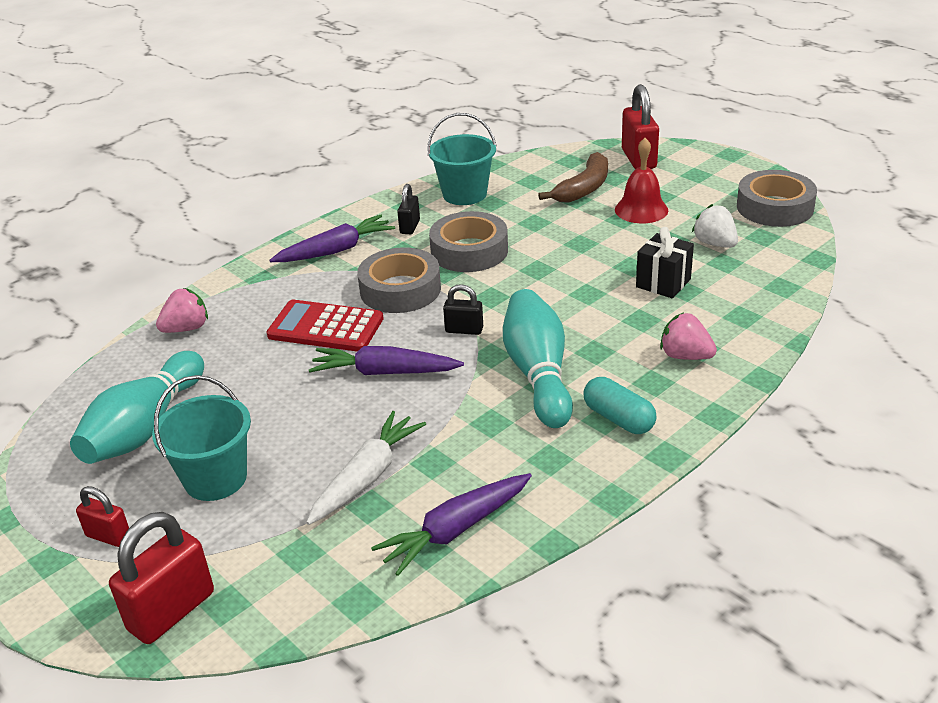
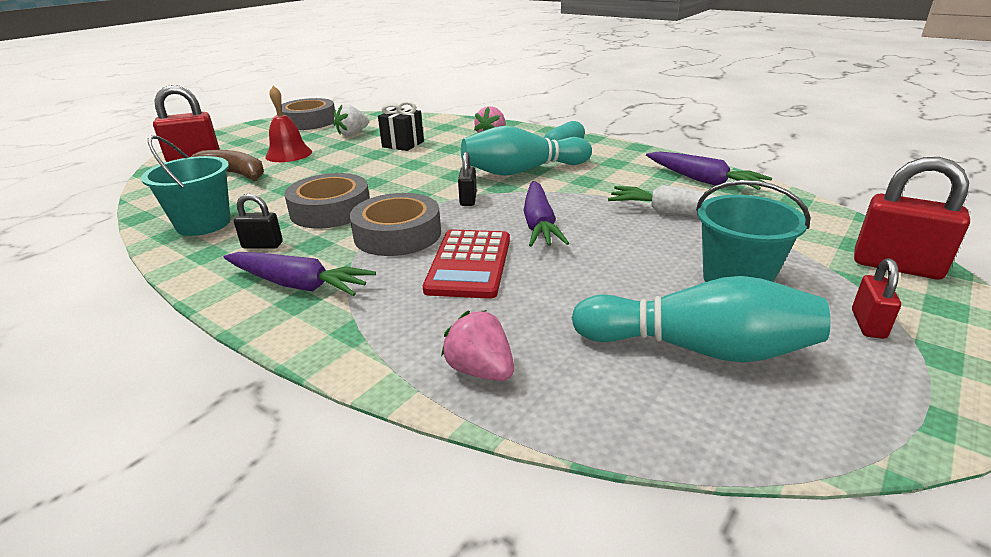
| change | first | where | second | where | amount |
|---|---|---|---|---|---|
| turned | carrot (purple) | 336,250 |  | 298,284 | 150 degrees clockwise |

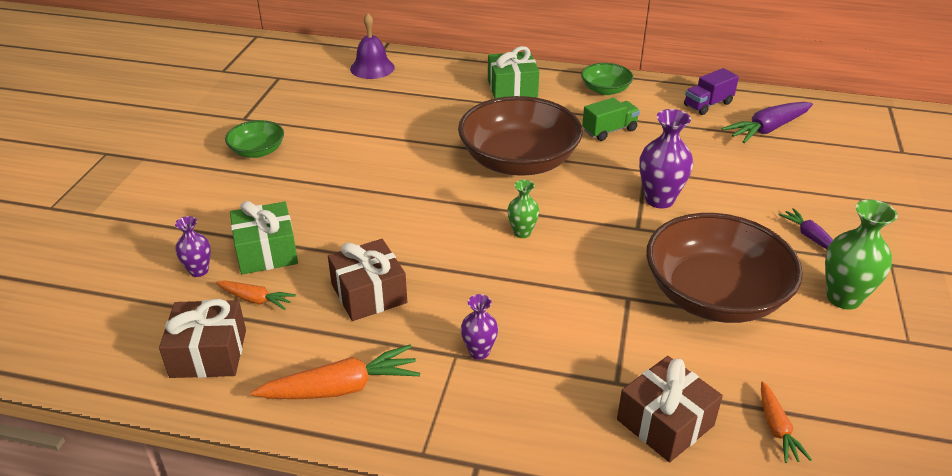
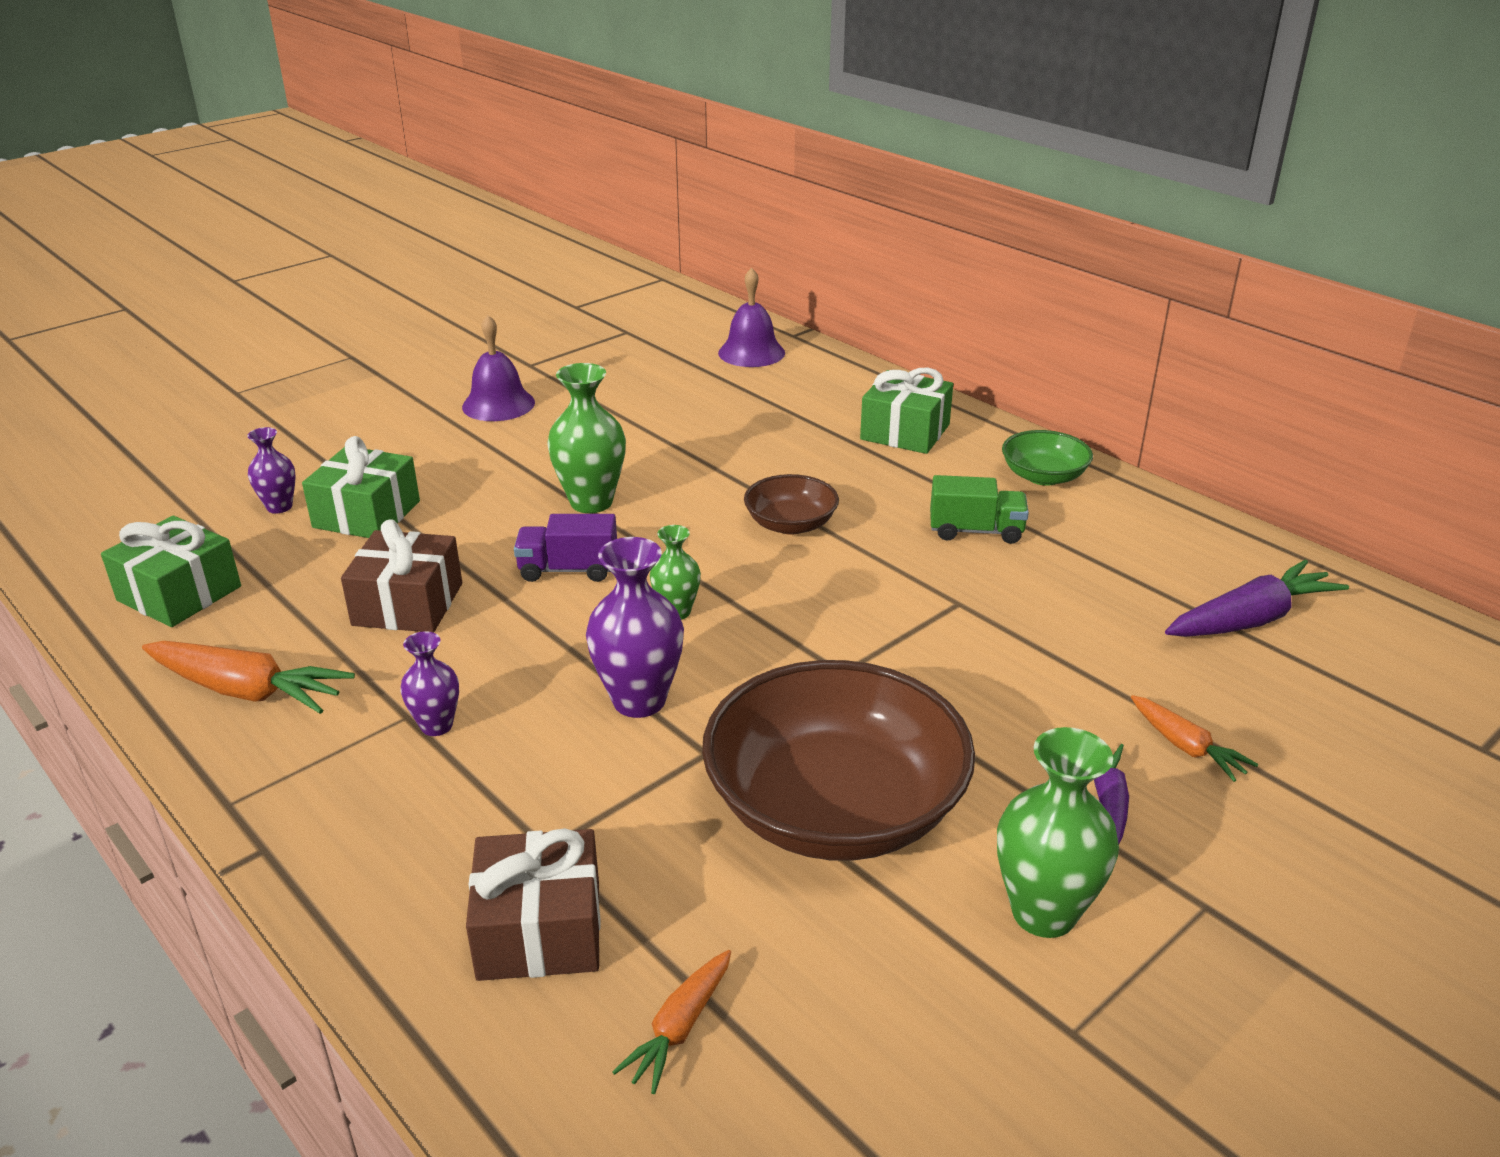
| change | first | where | second | where | amount |
|---|---|---|---|---|---|
| recoloured | gift (brown) | 208,353 | gift (green) | 179,593 |  |
| moved | carrot (orange) | 255,299 |  | 1186,747 |  |
| replaced | bowl (green) | 257,151 | bell (purple) | 498,404 |  |
| resized | bowl (brown) | 518,161 |  | 790,524 | x0.48 |
| moved | vase (purple) | 659,200 |  | 639,700 |  |
| moved | truck (purple) | 708,104 |  | 568,570 |  |
| turned | carrot (purple) | 767,129 |  | 1251,620 | 150 degrees clockwise |
| added |  |  | vase (green) | 591,502 |  |

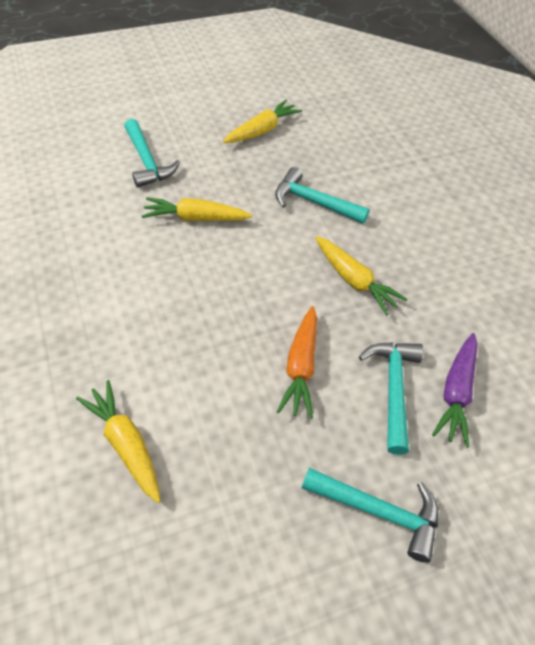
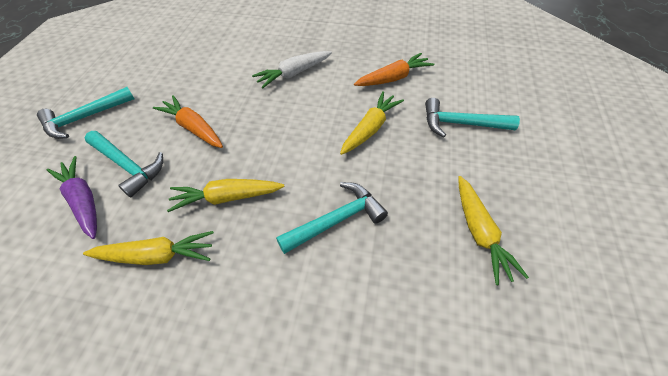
| change | first | where | second | where | amount |
|---|---|---|---|---|---|
| moved | carrot (yellow) | 126,444 |  | 156,256 |  |
| added |  |  | carrot (white) | 294,74 |  |
| added |  |  | carrot (orange) | 393,78 |  |

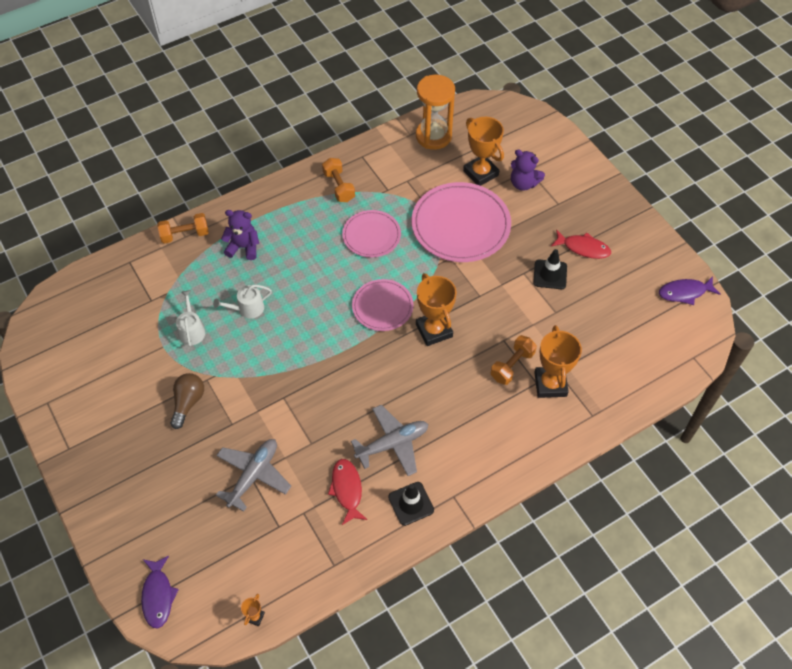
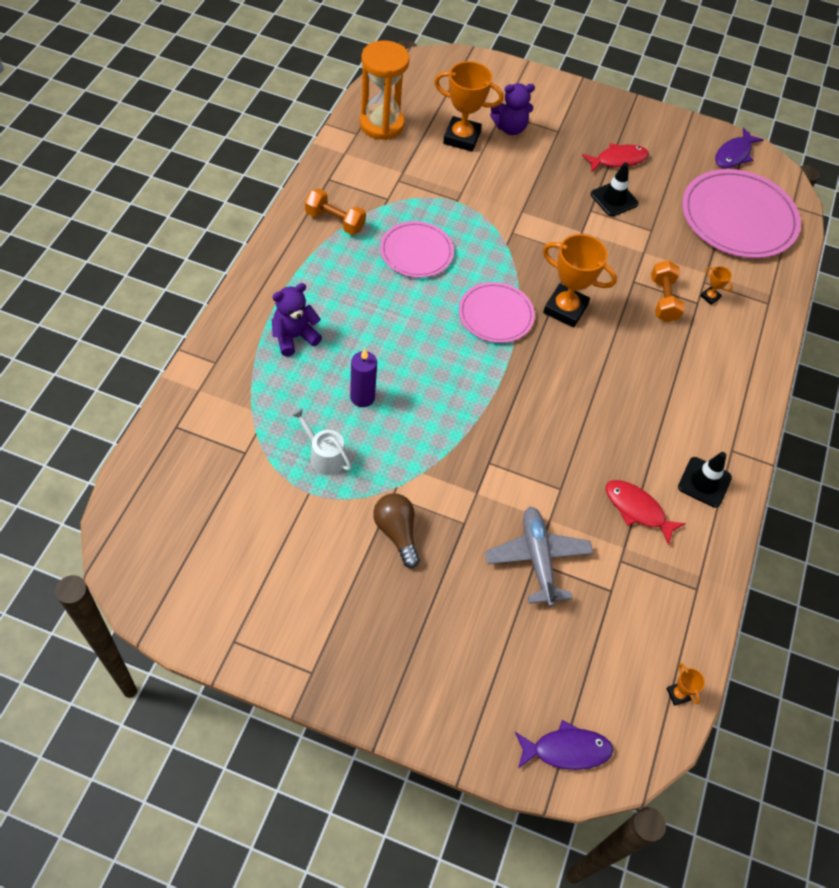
| change | first | where | second | where | amount |
|---|---|---|---|---|---|
| turned | fish (purple) | 158,596 |  | 566,750 | 45 degrees counterclockwise |
| removed | dumbbell (orange) | 185,235 |  |  |  |
| replaced | watering can (white) | 247,309 | candle (purple) | 362,397 |  |
| removed | plane (grey) | 392,444 |  |  |  |
| moved | plate (pink) | 460,225 |  | 738,217 |  |
| resized | trophy (orange) | 550,384 |  | 710,297 | x0.43 |

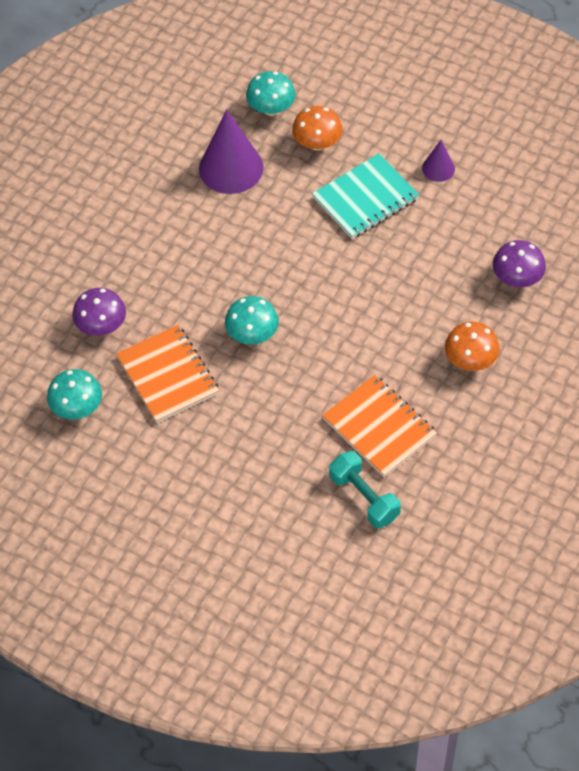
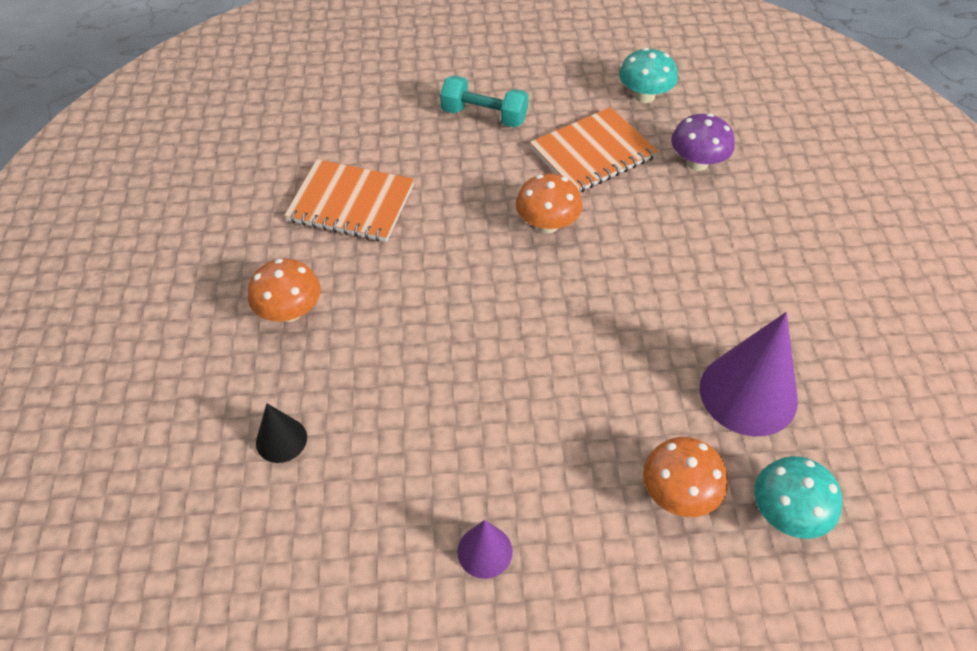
| change | first | where | second | where | amount |
|---|---|---|---|---|---|
| turned | notebook (orange) | 168,375 |  | 593,153 | 60 degrees counterclockwise |
| recoloured | mushroom (turquoise) | 252,334 | mushroom (orange) | 547,224 |  |
| removed | notebook (turquoise) | 365,198 |  |  |  |
| moved | dumbbell (turquoise) | 364,497 |  | 484,116 |  |
| replaced | mushroom (purple) | 517,278 | cone (black) | 281,440 |  |

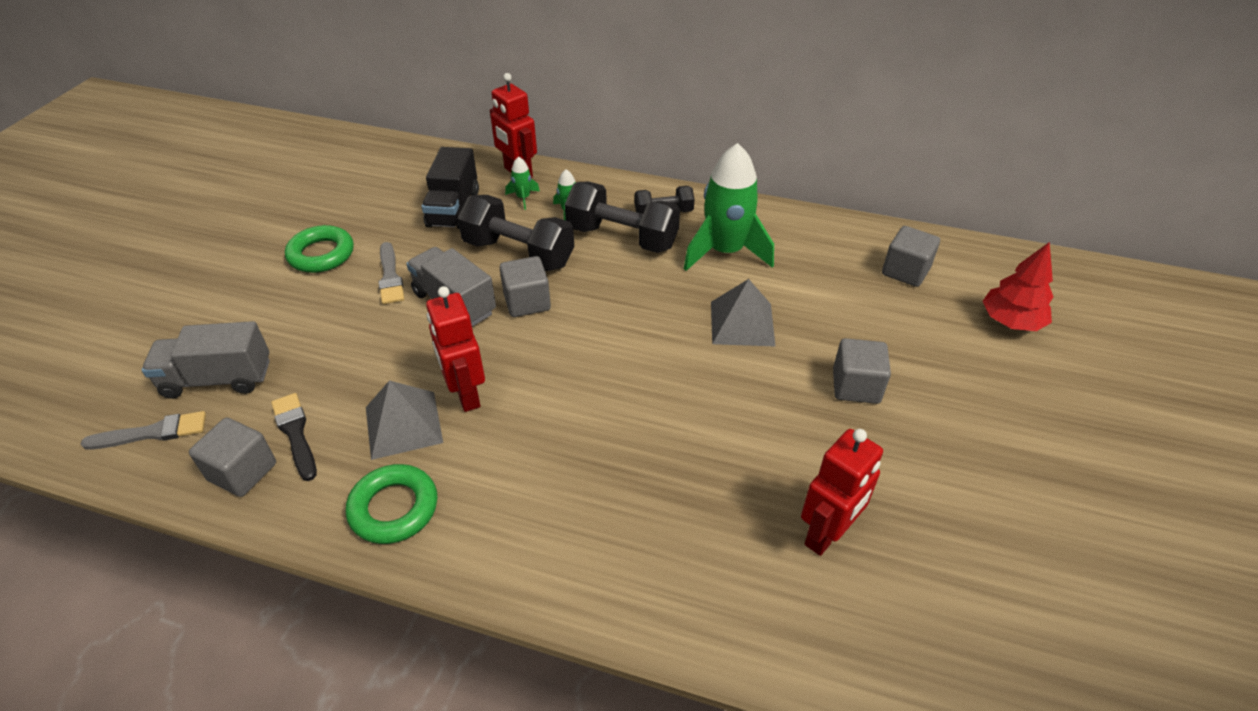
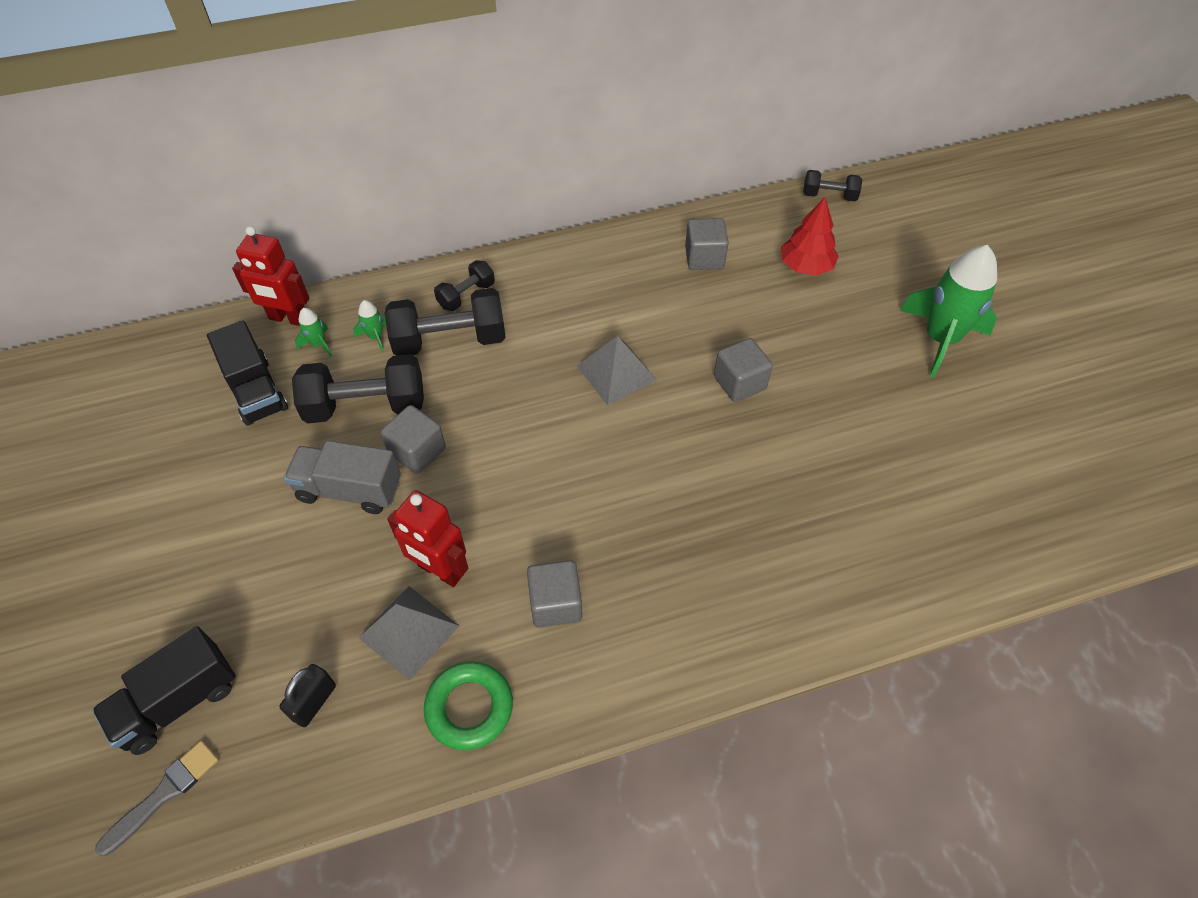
| change | first | where | second | where | amount |
|---|---|---|---|---|---|
| recoloured | truck (grey) | 218,379 | truck (black) | 178,702 |  |
| moved | cube (grey) | 242,472 |  | 555,604 |  |
| replaced | brush (black) | 295,433 | padlock (black) | 314,702 |  |
| removed | ring (green) | 321,254 |  |  |  |
| removed | brush (grey) | 390,277 |  |  |  |
| moved | rocket (green) | 725,252 |  | 940,339 |  |
| removed | robot (red) | 827,534 |  |  |  |
| added |  |  | dumbbell (black) | 829,196 |  |

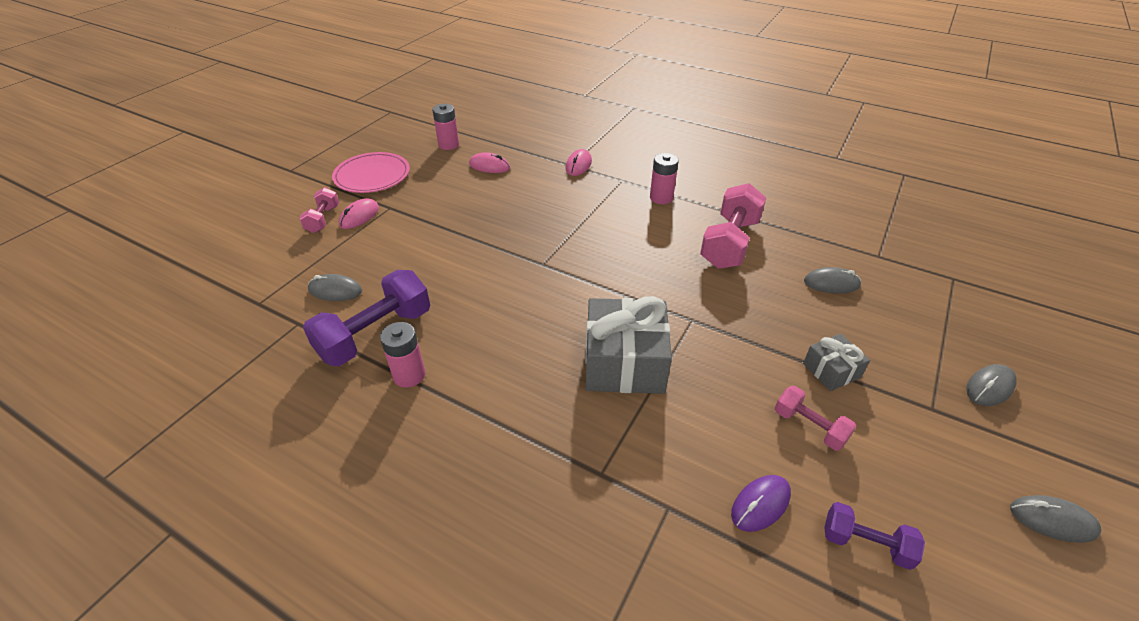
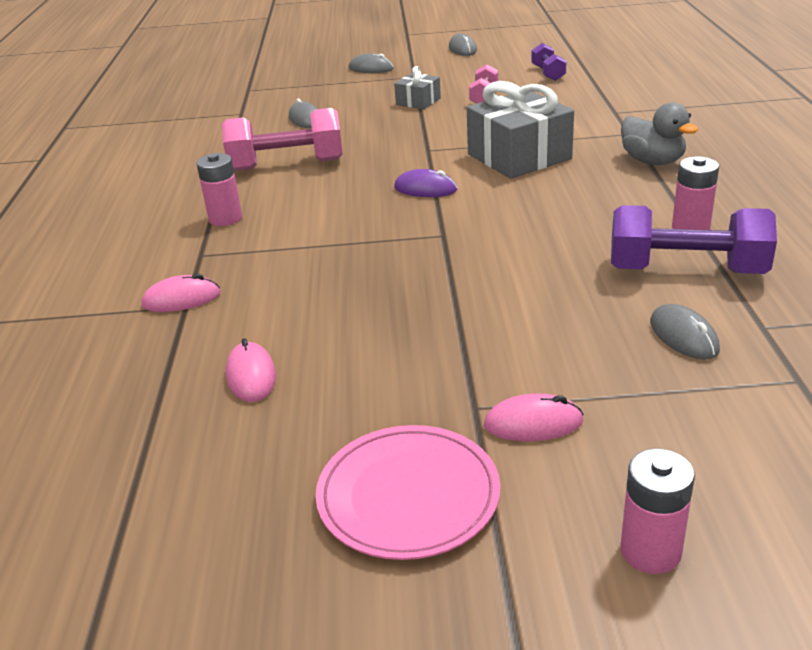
| change | first | where | second | where | amount |
|---|---|---|---|---|---|
| removed | dumbbell (pink) | 323,219 |  |  |  |
| moved | battery (pink) | 448,145 |  | 650,551 |  |
| moved | mouse (purple) | 760,504 |  | 425,189 |  |
| added |  |  | duck (grey) | 652,161 |  |

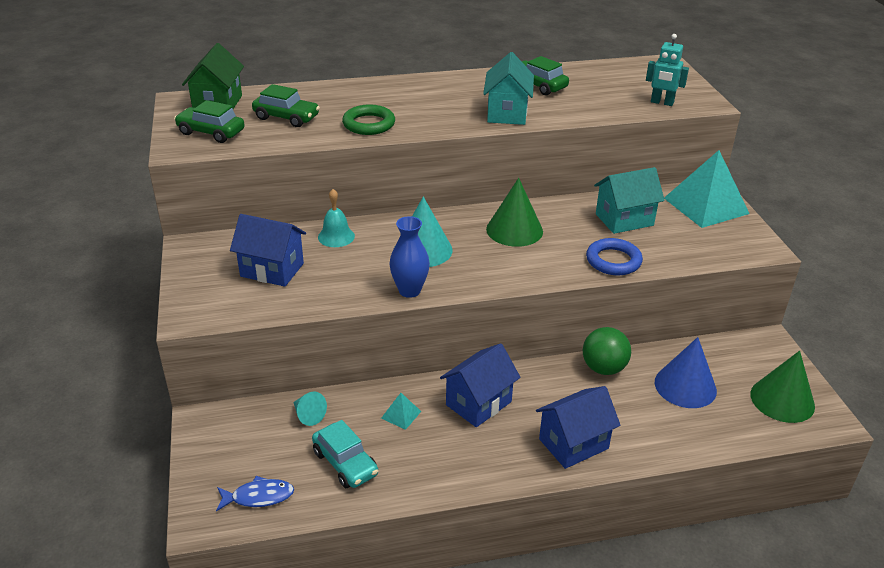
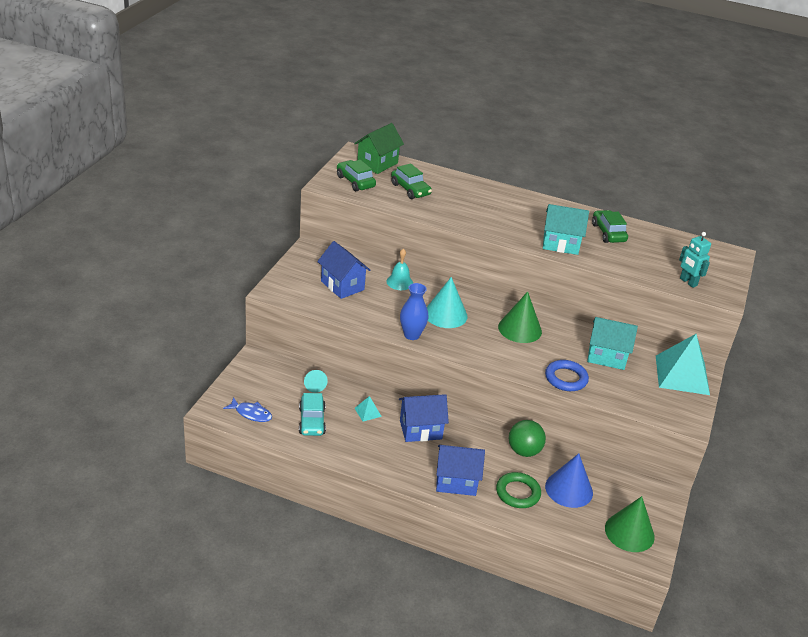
| change | first | where | second | where | amount |
|---|---|---|---|---|---|
| moved | ring (green) | 369,124 |  | 518,493 |  |
| turned | house (turquoise) | 507,113 |  | 560,244 | 60 degrees clockwise |

